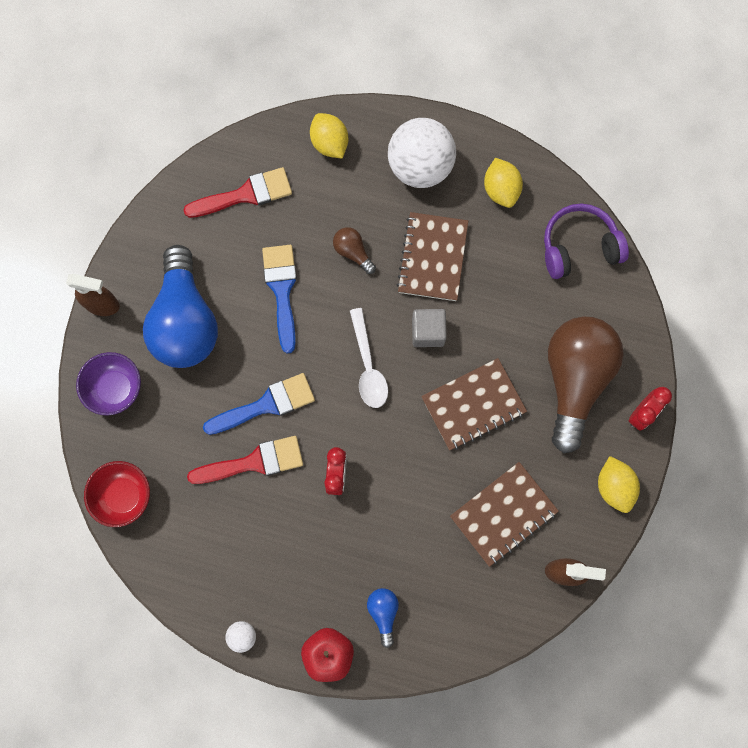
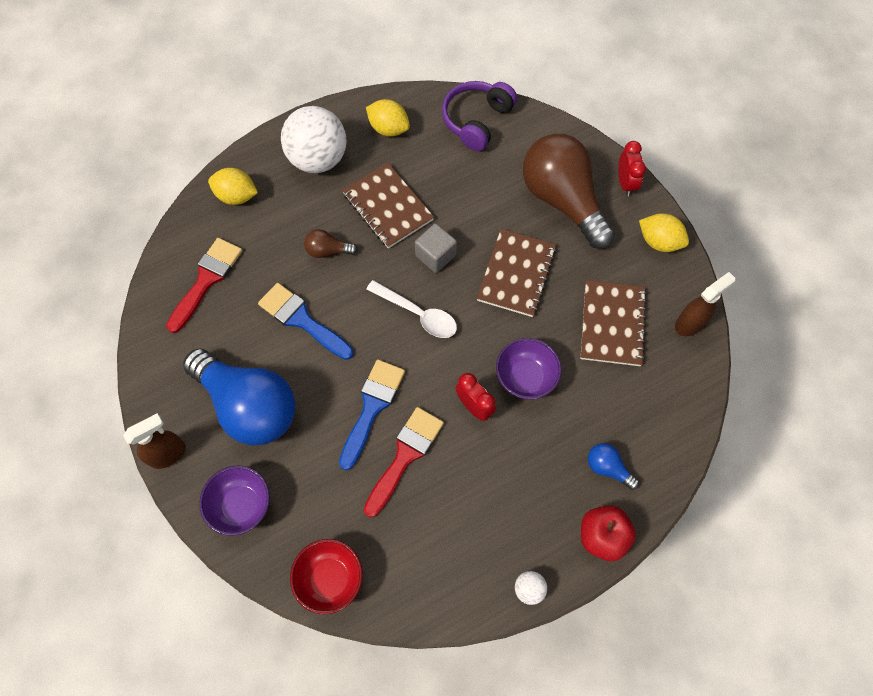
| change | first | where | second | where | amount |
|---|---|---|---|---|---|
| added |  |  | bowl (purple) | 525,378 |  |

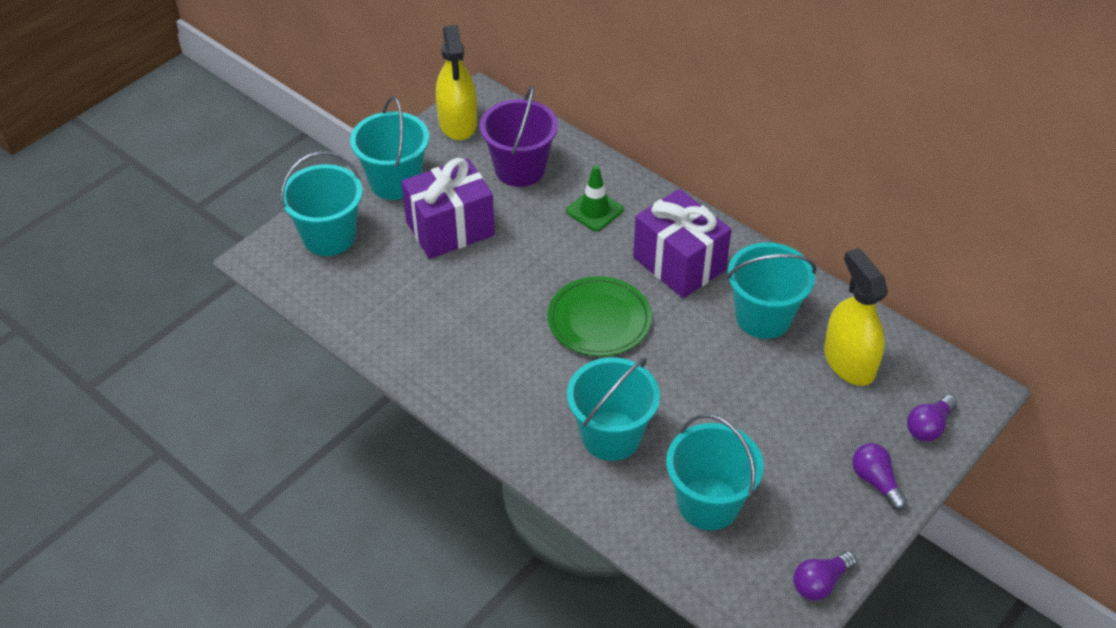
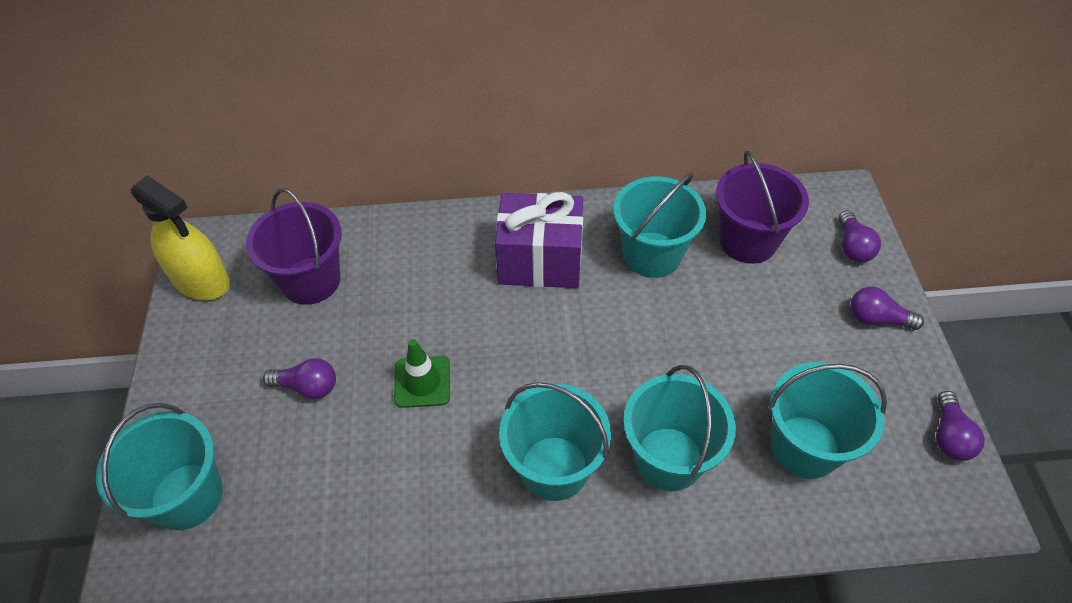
| change | first | where | second | where | amount |
|---|---|---|---|---|---|
| moved | bucket (turquoise) | 395,182 |  | 554,468 |  |
| replaced | gift (purple) | 450,229 | light bulb (purple) | 307,387 |  |
| removed | plate (green) | 599,320 |  |  |  |
| moved | traffic cone (green) | 594,210 |  | 422,382 |  |
| replaced | spray bottle (yellow) | 849,362 | bucket (purple) | 747,241 |  |

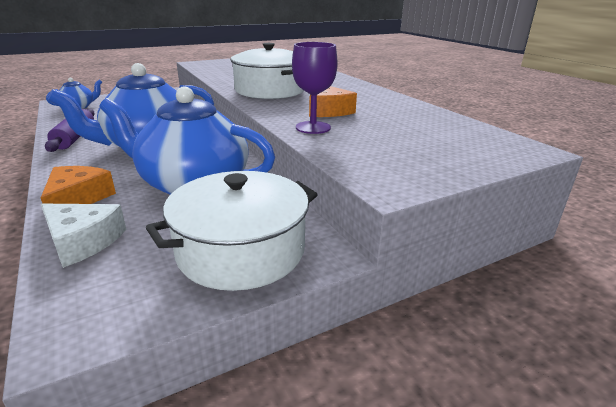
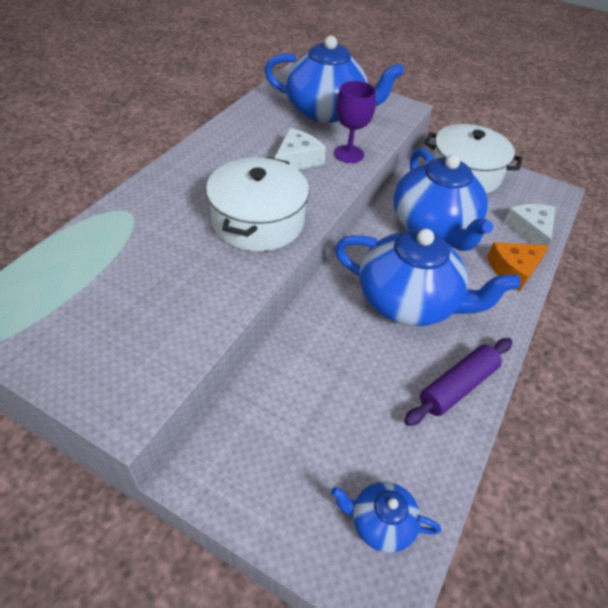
| change | first | where | second | where | amount |
|---|---|---|---|---|---|
| recoloured | cheese (orange) | 328,111 | cheese (white) | 297,159 |  |
| added |  |  | teapot (blue) | 327,111 |  |

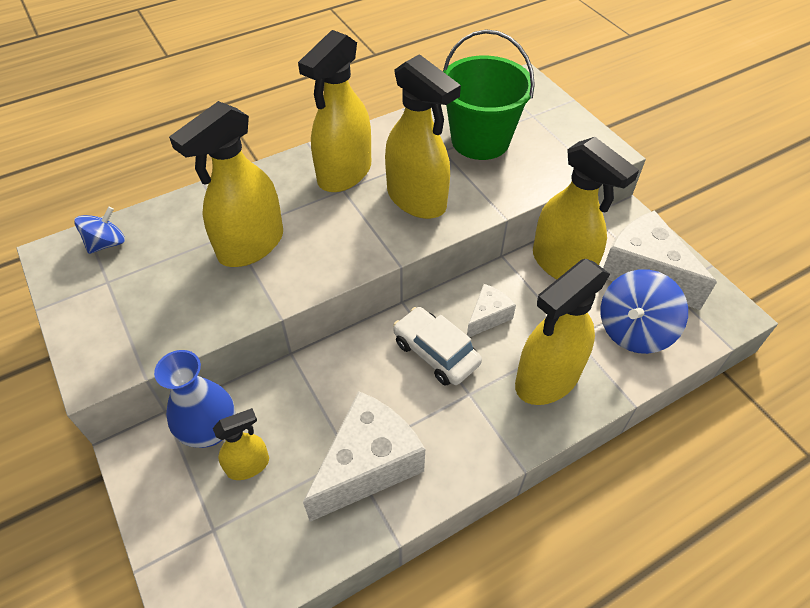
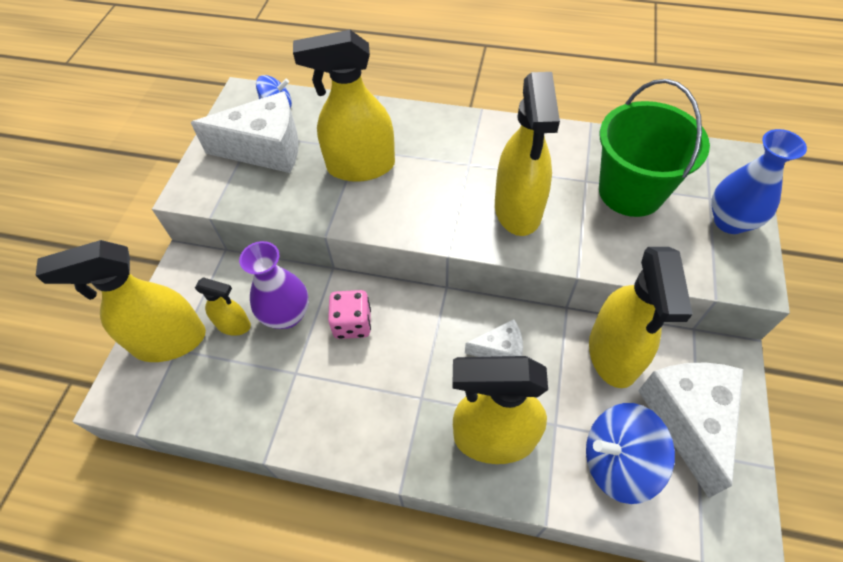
| change | first | where | second | where | amount |
|---|---|---|---|---|---|
| moved | vase (blue) | 210,430 |  | 730,221 |  |
| moved | spray bottle (yellow) | 344,173 |  | 169,341 |  |
| moved | cheese (white) | 368,465 |  | 265,149 |  |
| removed | car (white) | 436,353 |  |  |  |
| added |  |  | vase (purple) | 286,315 |  |
| added |  |  | dice (pink) | 352,324 |  |

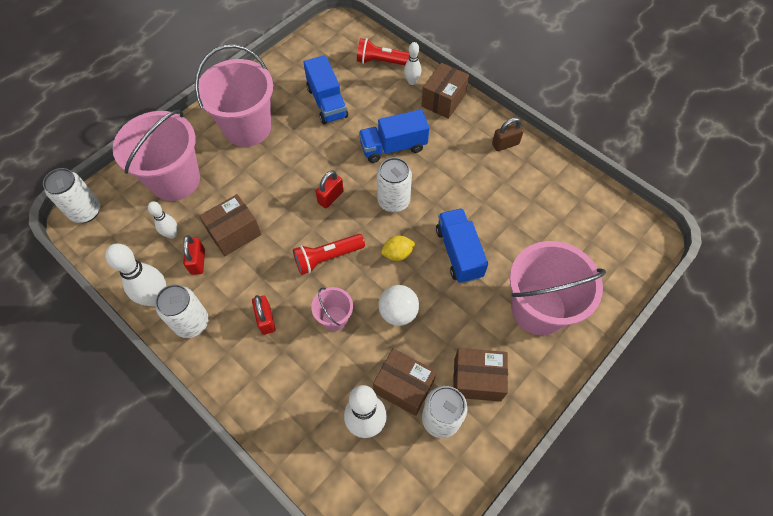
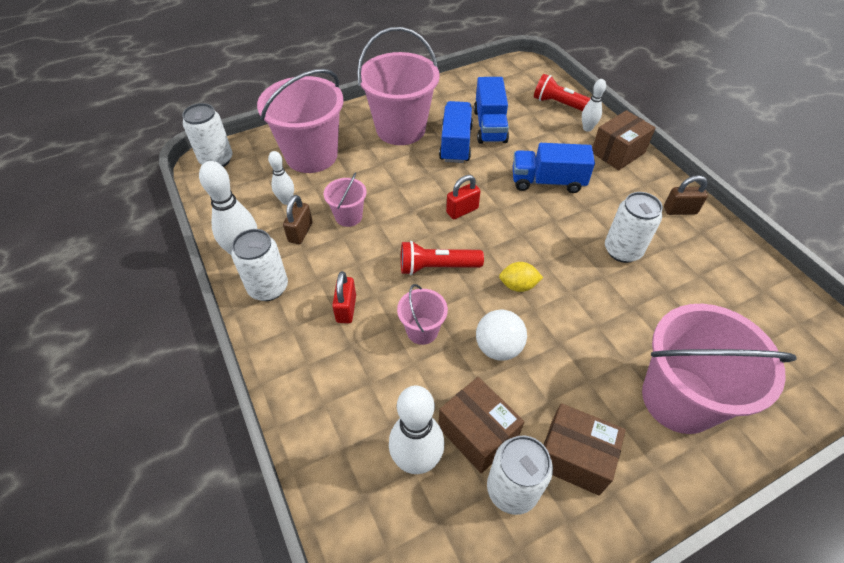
| change | first | where | second | where | amount |
|---|---|---|---|---|---|
| recoloured | padlock (red) | 198,261 | padlock (brown) | 300,232 |  |
| replaced | box (brown) | 234,233 | bucket (pink) | 348,216 |  |
| moved | can (white) | 393,201 |  | 622,250 |  |
| moved | truck (blue) | 459,253 |  | 455,144 |  |

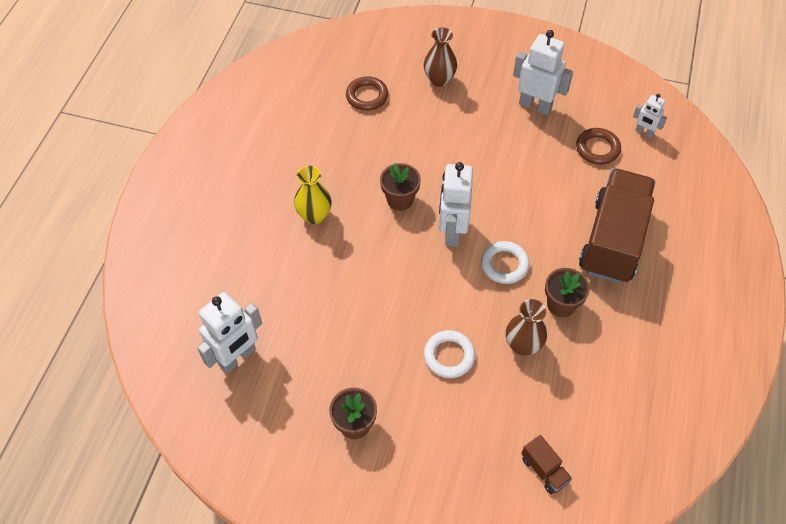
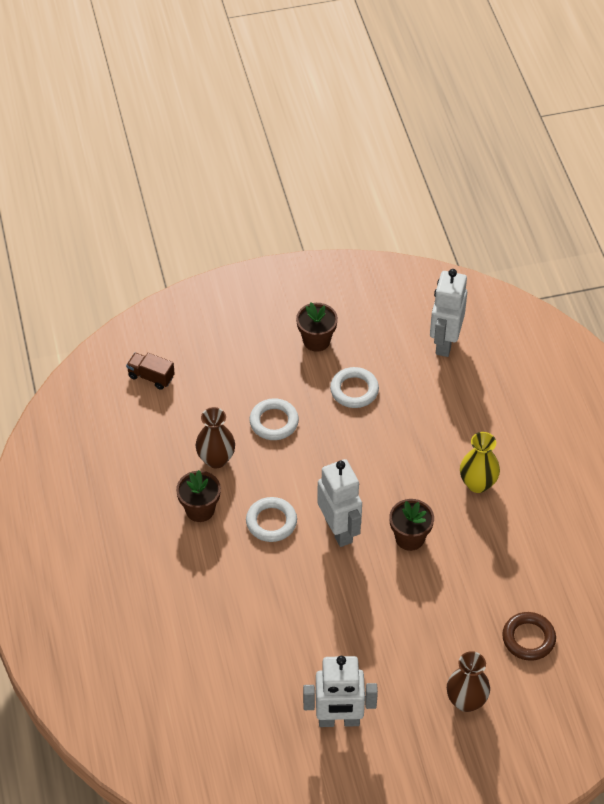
| change | first | where | second | where | amount |
|---|---|---|---|---|---|
| removed | ring (brown) | 597,149 |  |  |  |
| removed | truck (brown) | 612,240 |  |  |  |
| removed | robot (white) | 644,132 |  |  |  |
| added |  |  | ring (white) | 354,390 |  |

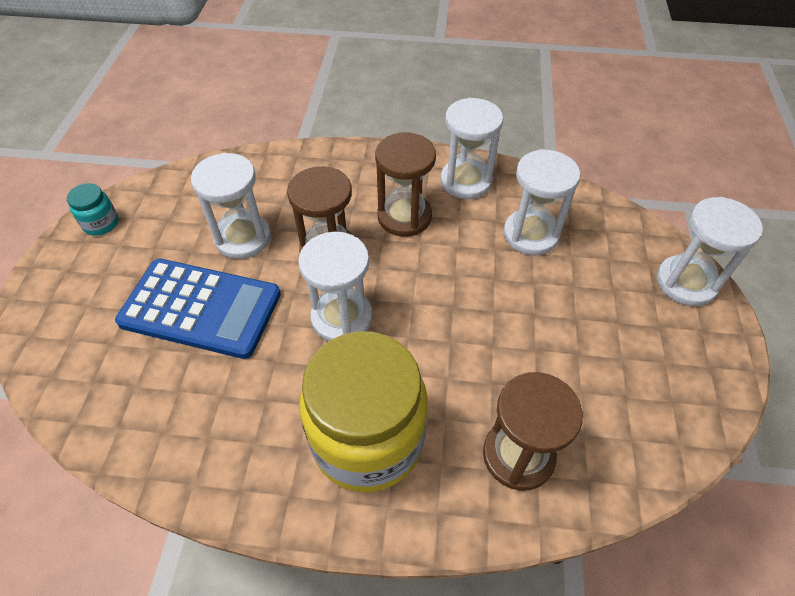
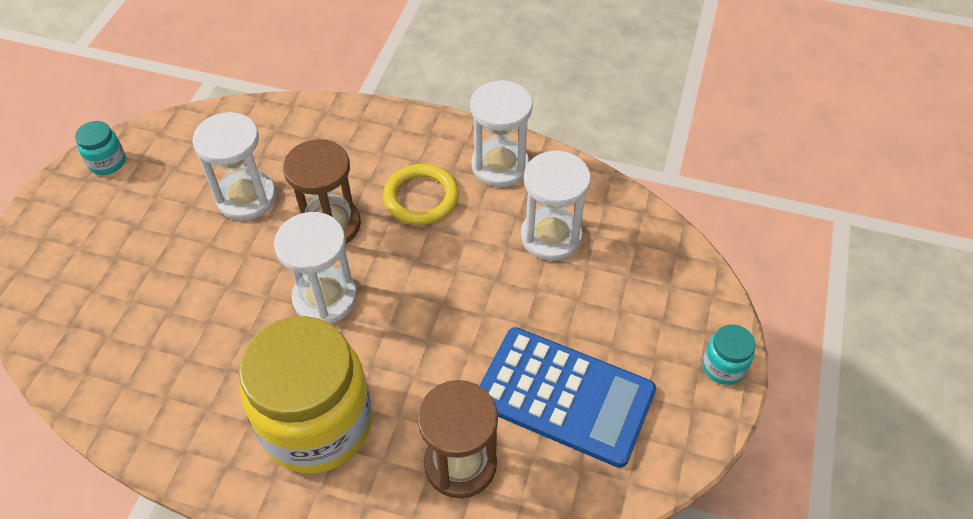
| change | first | where | second | where | amount |
|---|---|---|---|---|---|
| moved | calculator (blue) | 201,308 |  | 564,396 |  |
| replaced | hourglass (brown) | 404,217 | ring (yellow) | 421,197 |  |
| removed | hourglass (white) | 686,282 |  |  |  |
| added |  |  | jar (turquoise) | 723,366 |  |

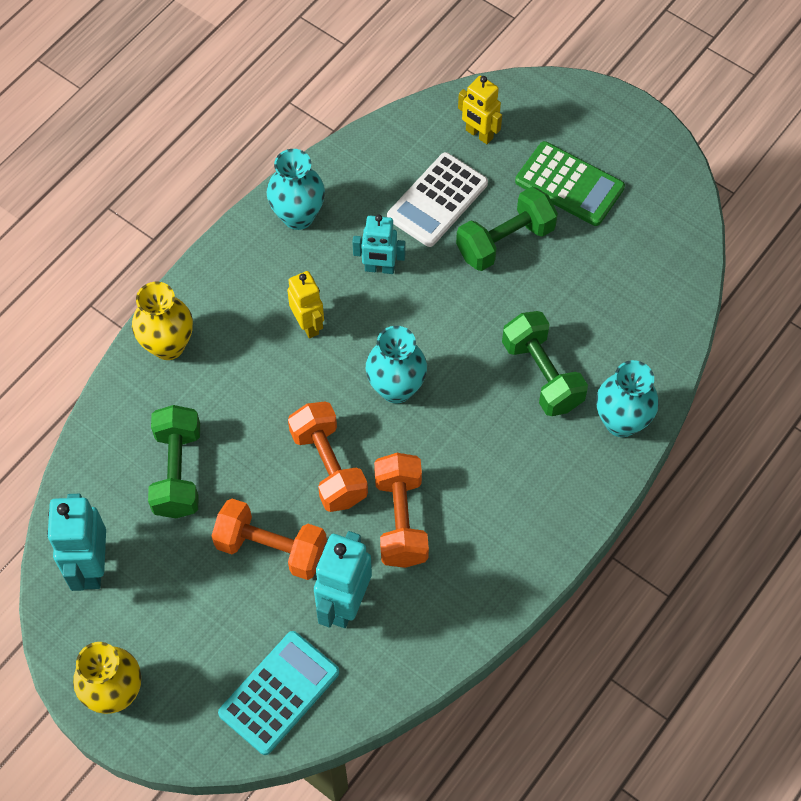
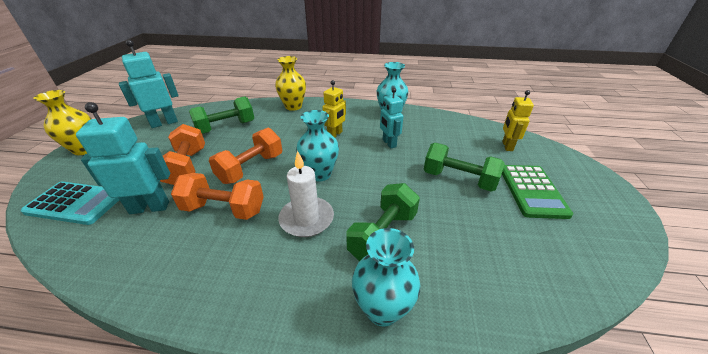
| change | first | where | second | where | amount |
|---|---|---|---|---|---|
| turned | dumbbell (orange) | 401,520 |  | 224,209 | 45 degrees clockwise |
| removed | calculator (white) | 437,200 |  |  |  |
| added |  |  | candle (white) | 306,219 |  |

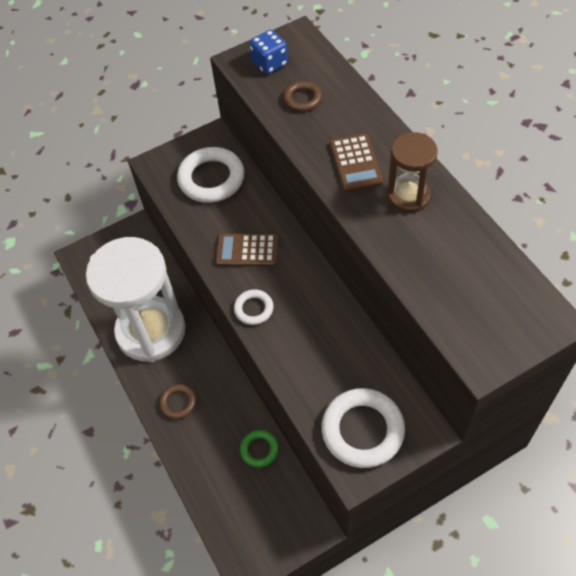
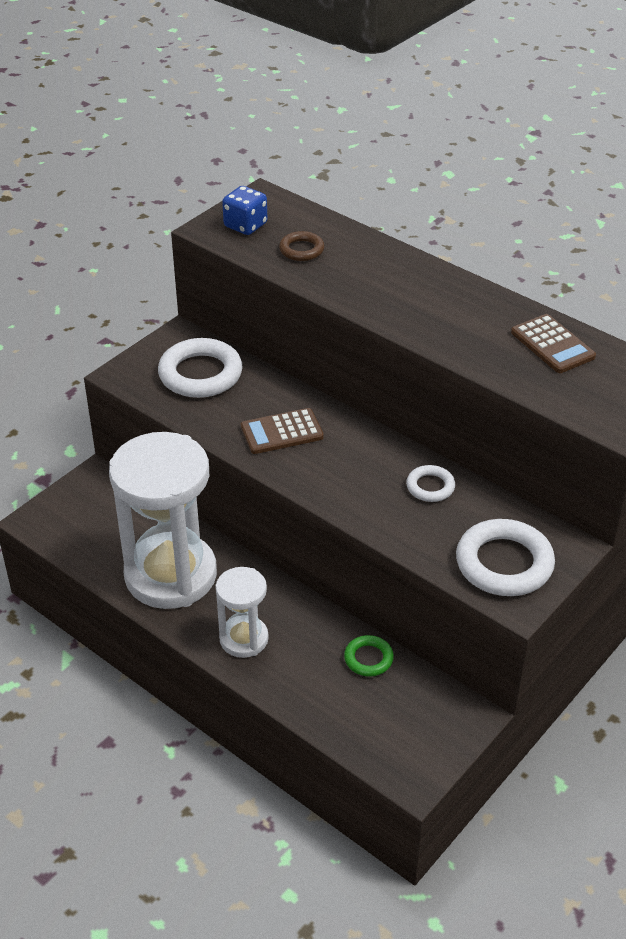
| change | first | where | second | where | amount |
|---|---|---|---|---|---|
| replaced | ring (brown) | 178,403 | hourglass (white) | 244,639 |  |
| moved | ring (white) | 253,309 |  | 430,487 |  |
| moved | calculator (brown) | 355,163 |  | 552,344 |  |
| removed | hourglass (brown) | 408,196 |  |  |  |

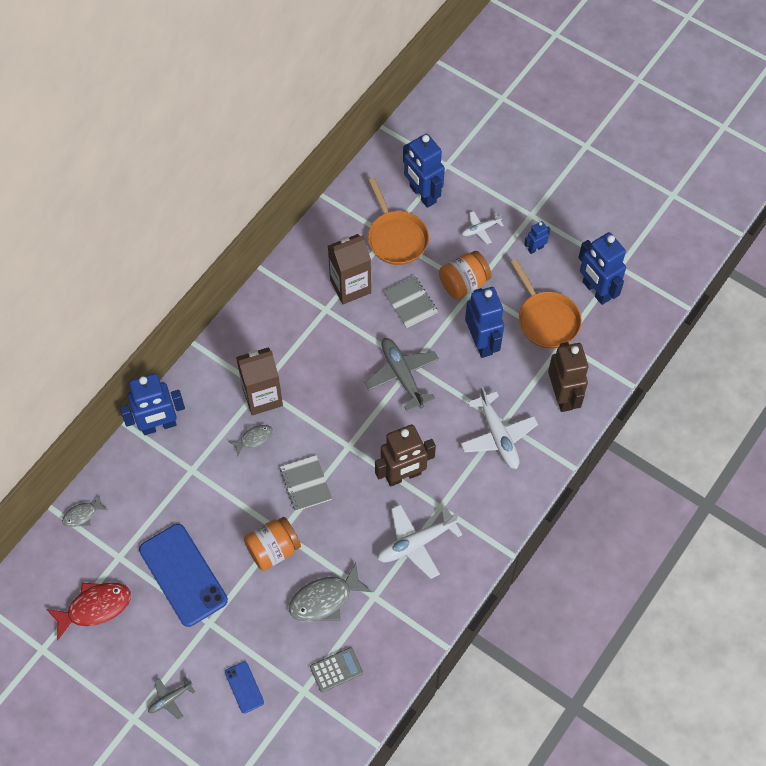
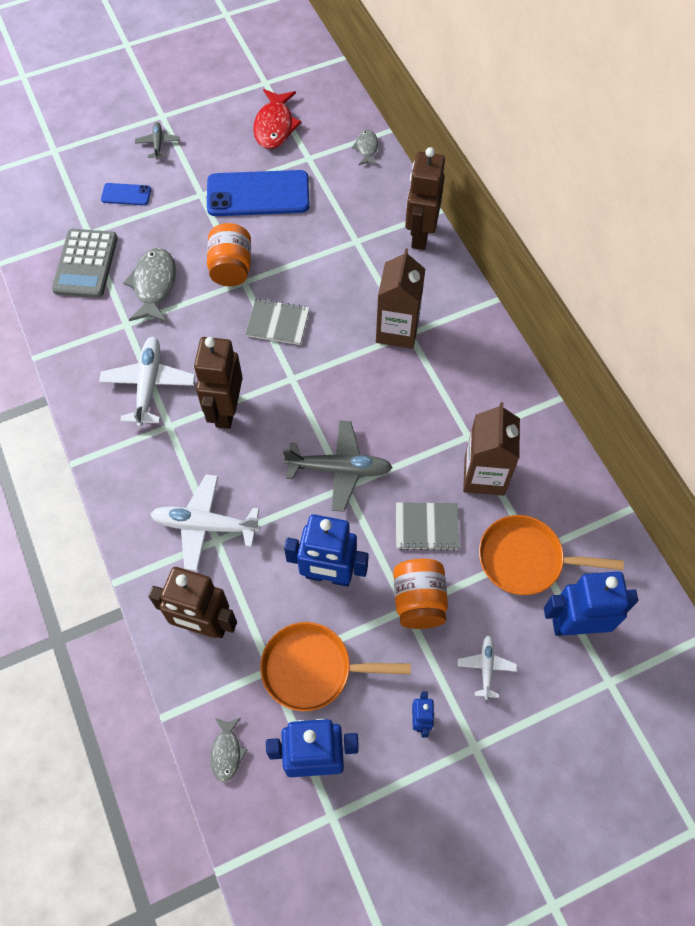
| change | first | where | second | where | amount |
|---|---|---|---|---|---|
| recoloured | robot (blue) | 159,426 | robot (brown) | 420,235 |  |
| moved | fish (grey) | 254,439 |  | 227,752 |  |
| resized | calculator (grey) | 336,670 |  | 85,264 | x1.64 |

